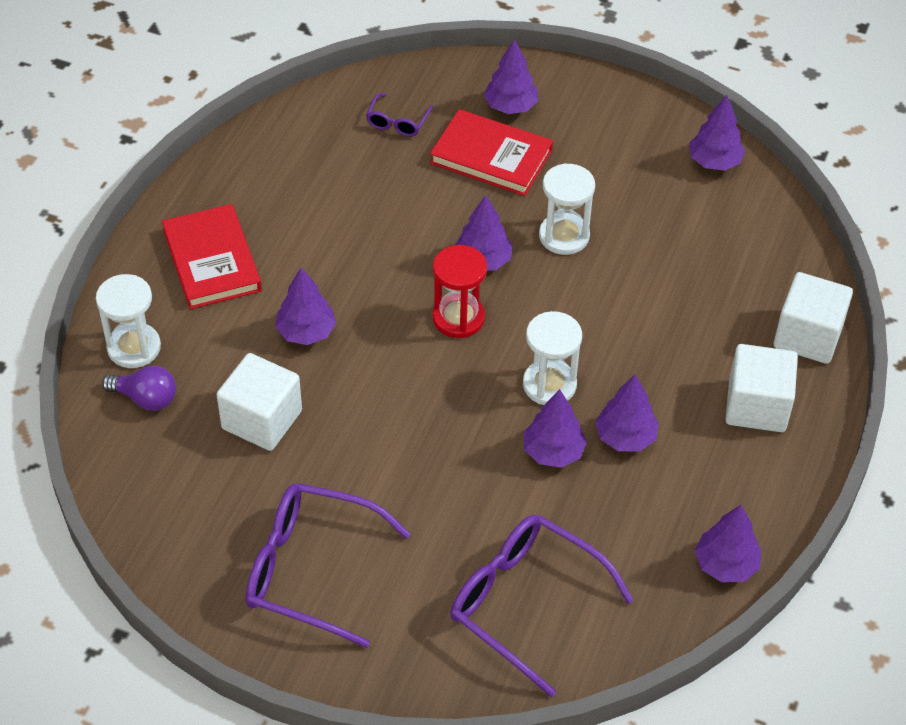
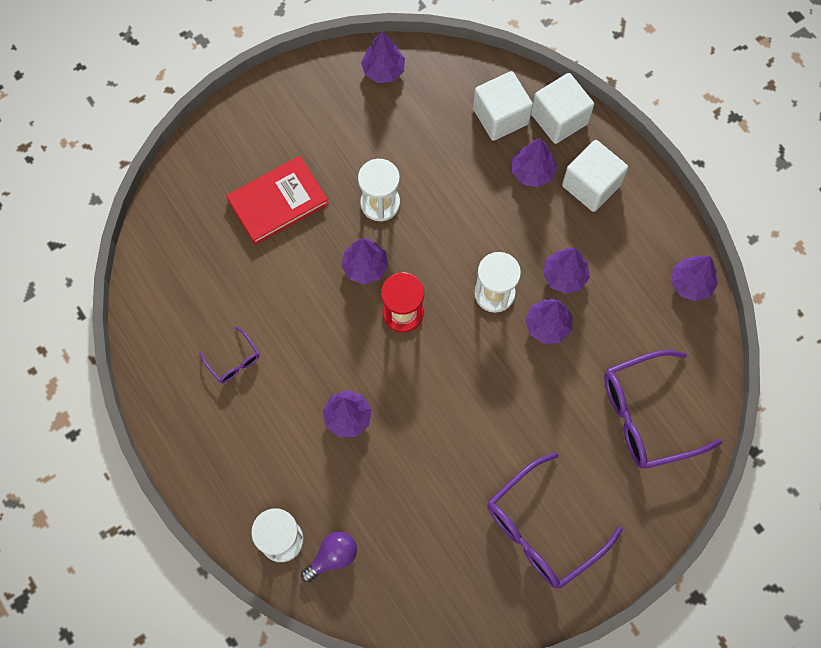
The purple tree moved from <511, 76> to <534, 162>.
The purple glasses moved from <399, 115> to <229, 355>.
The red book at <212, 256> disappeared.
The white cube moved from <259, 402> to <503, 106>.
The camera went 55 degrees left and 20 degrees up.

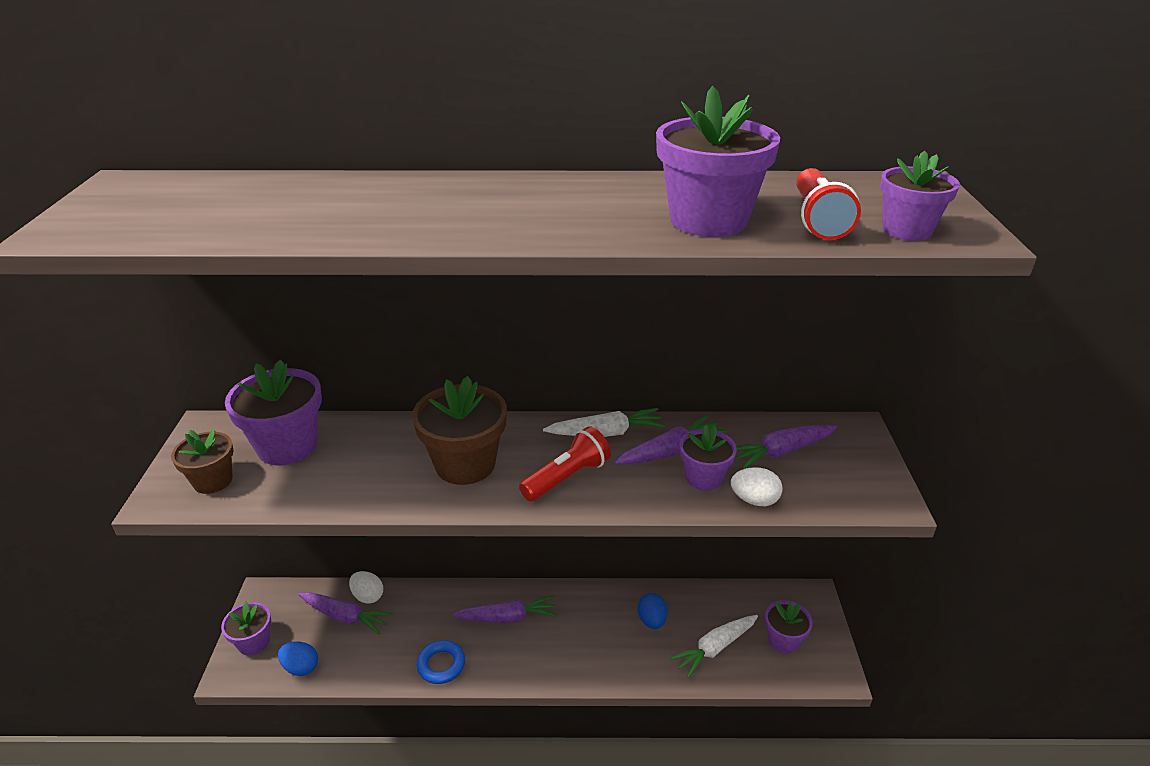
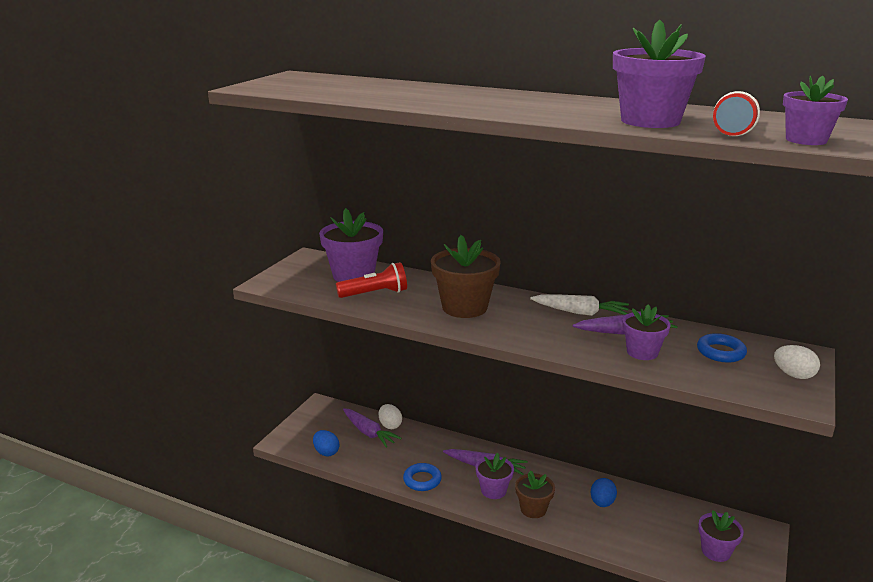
The purple carrot at <785, 447> was replaced by the blue ring at <722, 348>.
The red flashlight moved from <565, 464> to <371, 280>.
The brown flower pot moved from <202, 461> to <535, 494>.
The white egg moved from <757, 486> to <797, 362>.
The purple flower pot moved from <246, 628> to <495, 476>.
The white carrot at <714, 646> disappeared.
The camera went 25 degrees right and 10 degrees down.

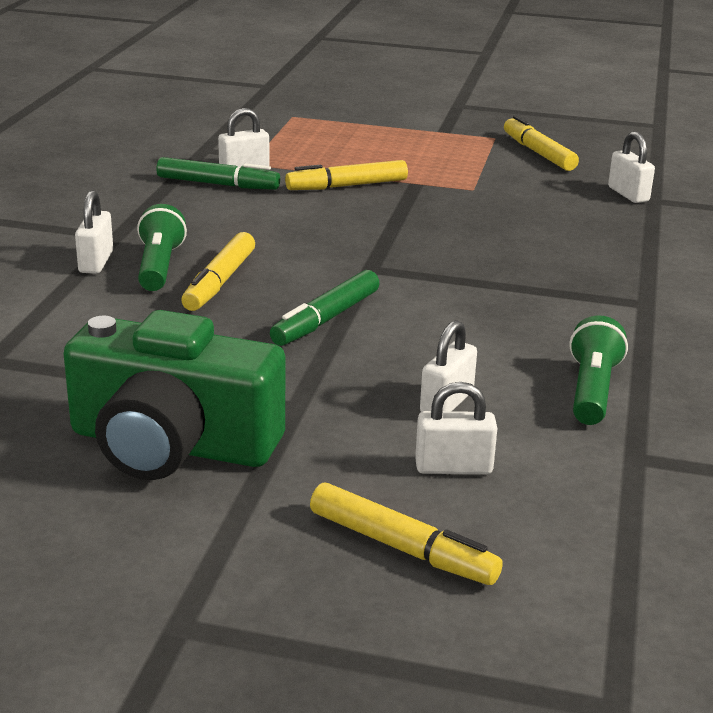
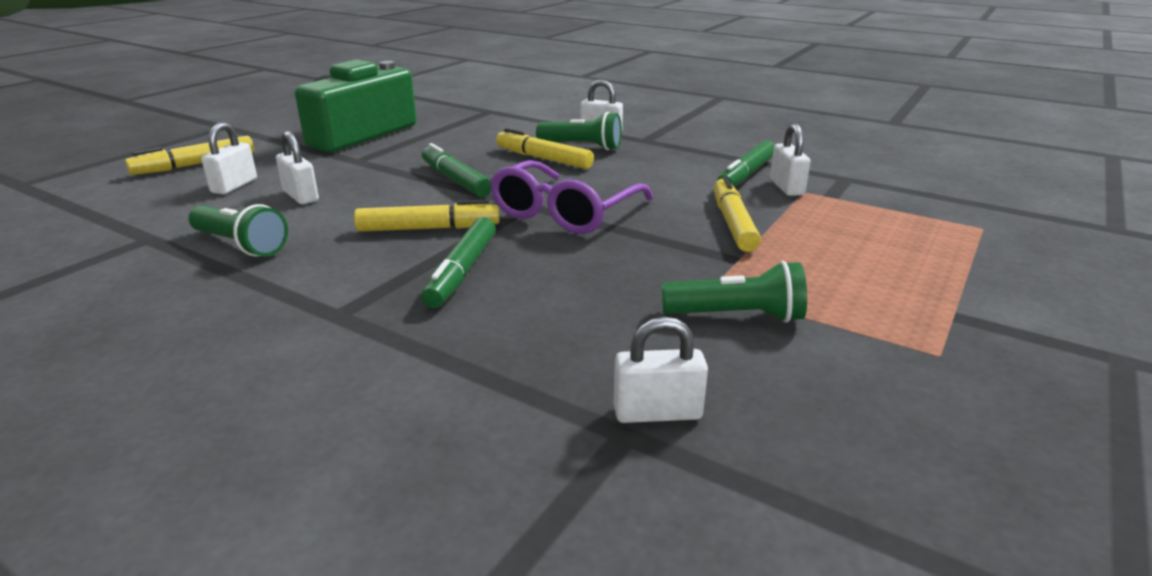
The yellow marker moved from <541, 143> to <426, 215>.
The purple glasses at <572, 197> appeared.
The green marker at <458, 262> appeared.
The green flashlight at <734, 291> appeared.
The camera went 110 degrees right and 0 degrees up.

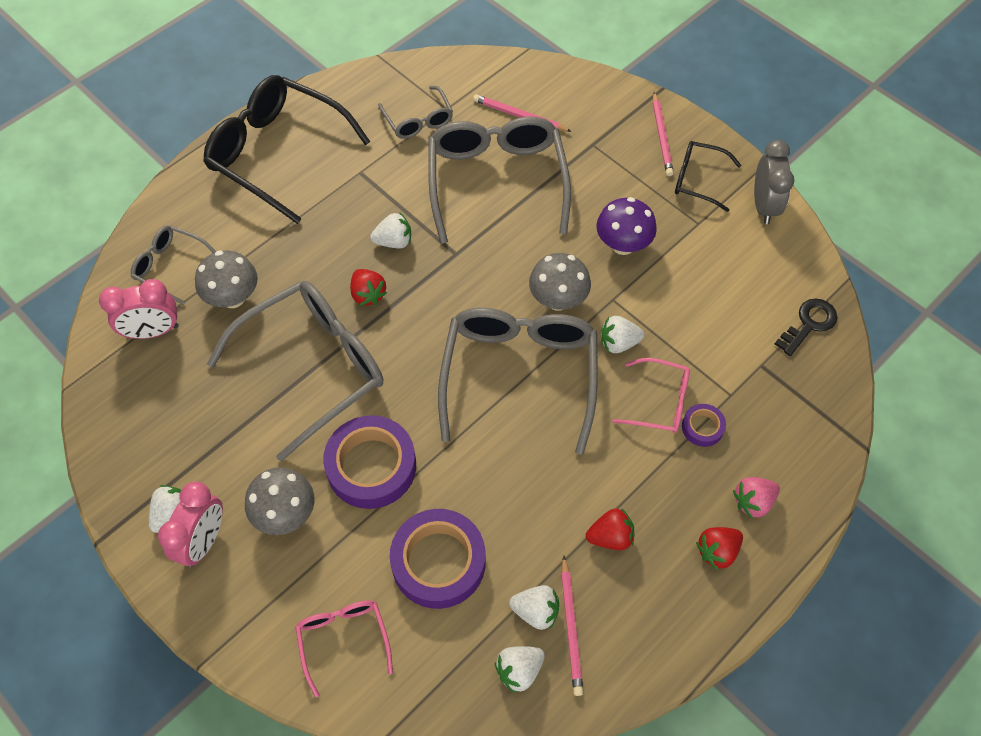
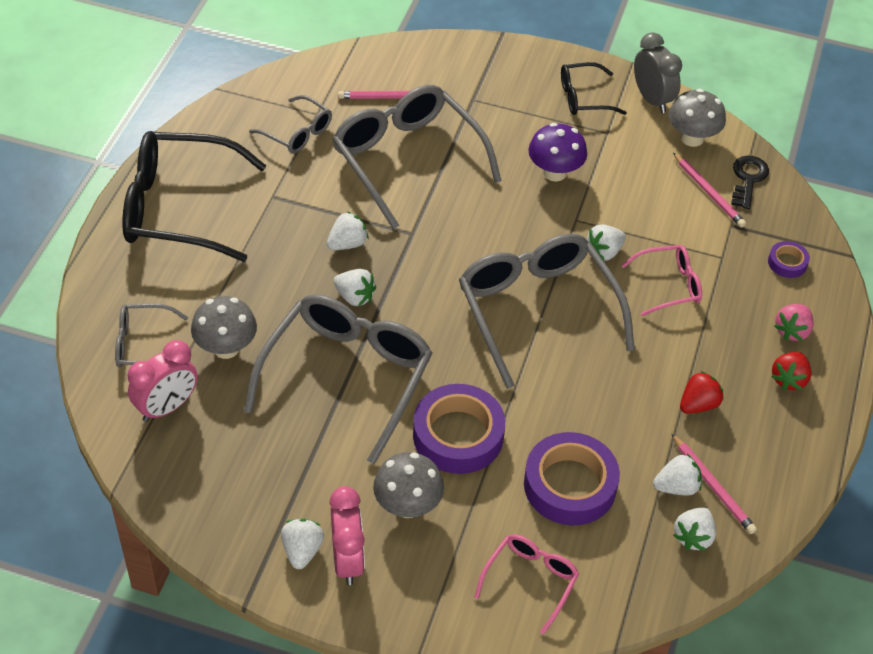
The pink pencil moved from <663, 134> to <709, 190>.
The grey mushroom moved from <560, 282> to <697, 118>.
The red strawberry at <368, 287> became the white strawberry at <354, 287>.
The purple tape moved from <704, 425> to <789, 259>.
The pink glasses at <344, 648> turned 75 degrees clockwise.
The camera went 30 degrees left and 10 degrees down.

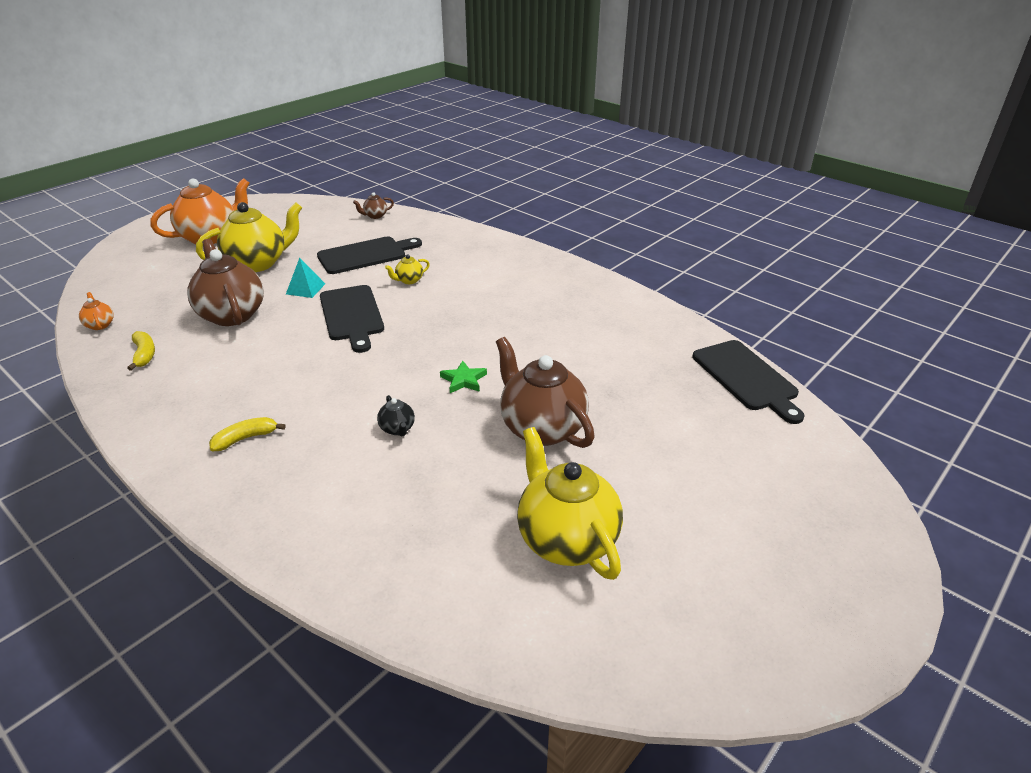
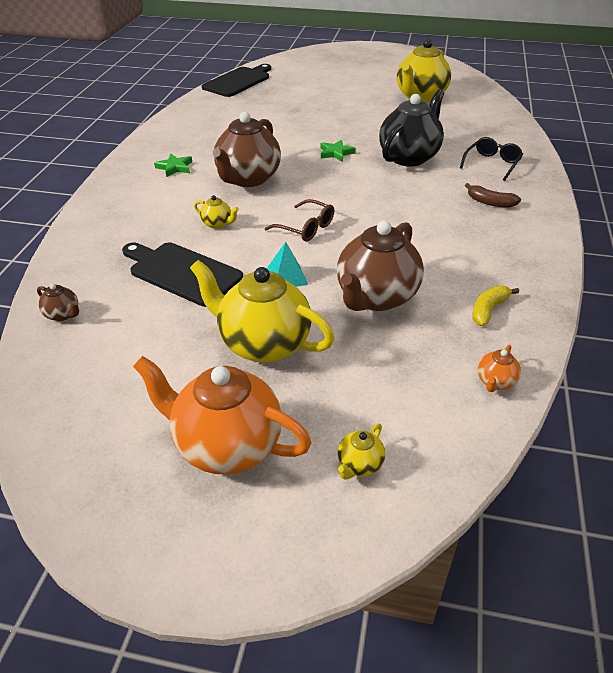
The black cutting board at <352, 319> was replaced by the brown glasses at <299, 220>.
The brown teapot moved from <545, 392> to <247, 149>.
The black teapot at <396, 415> changed to 2.34 times the size.
The yellow banana at <247, 434> became the brown banana at <493, 195>.
The black glasses at <491, 159> appeared.
The green star at <173, 165> appeared.
The yellow teapot at <361, 451> appeared.
The camera went 120 degrees left and 5 degrees up.

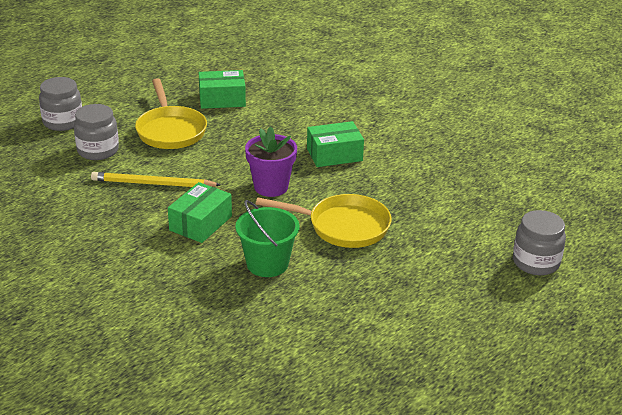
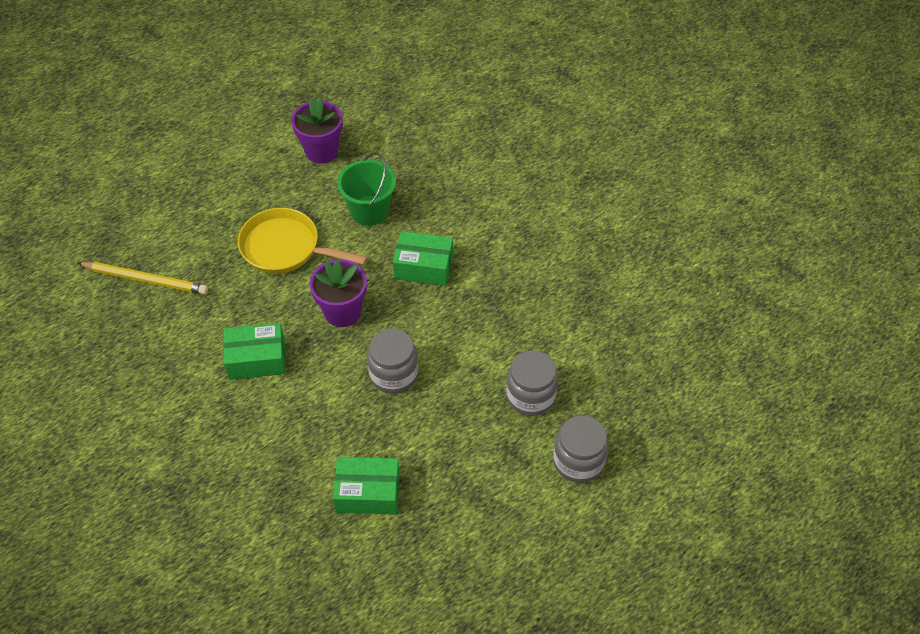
The yellow pan at <171, 113> disappeared.
The yellow pencil moved from <156, 179> to <143, 278>.
The green box at <200, 212> turned 60 degrees clockwise.
The grey jar moved from <539, 242> to <392, 361>.
The purple flower pot at <317, 131> appeared.
The camera went 170 degrees left and 20 degrees up.

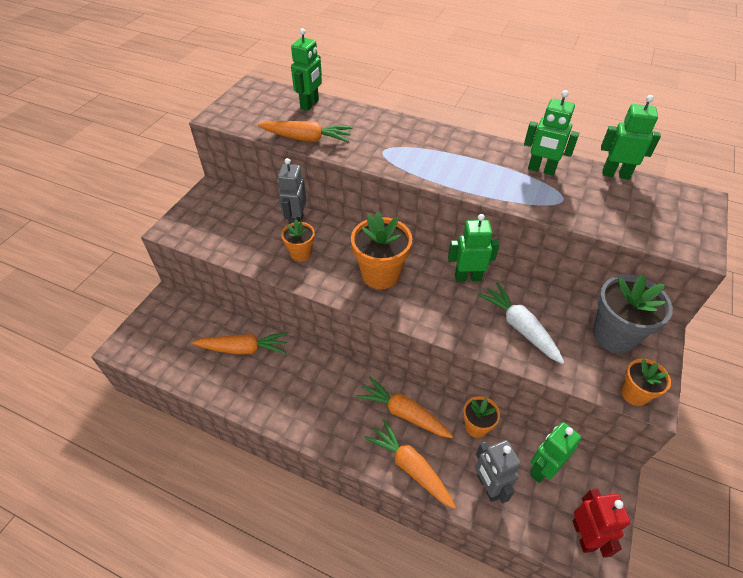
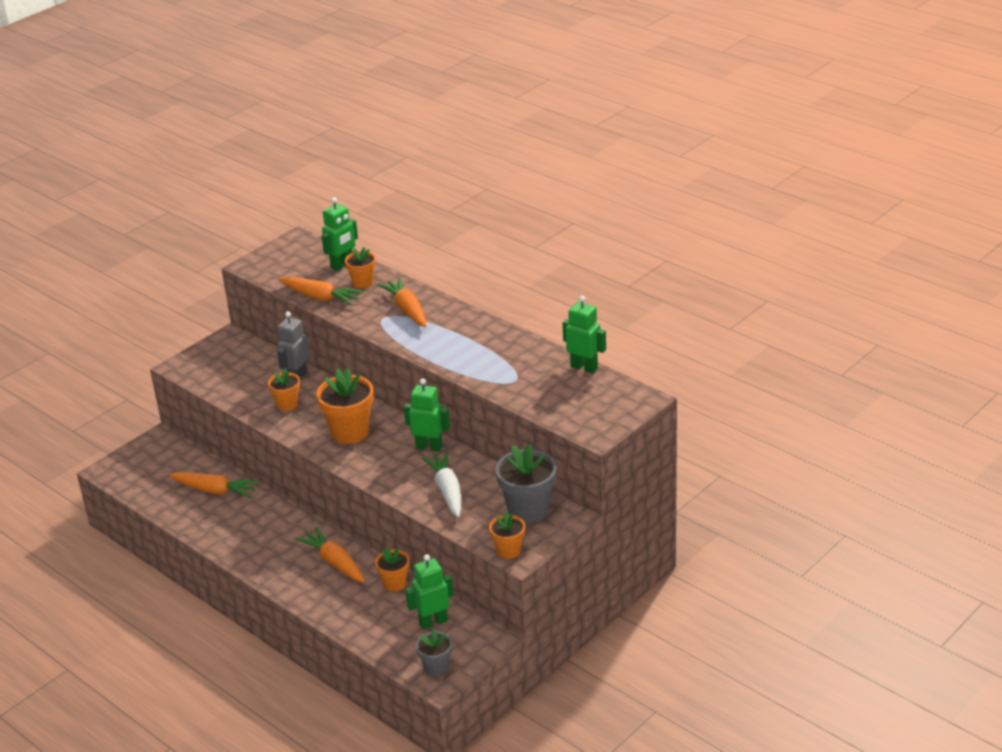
The green robot at <551, 133> disappeared.
The orange carrot moved from <410, 464> to <401, 302>.
The grey robot at <498, 472> disappeared.
The red robot at <601, 523> was replaced by the grey flower pot at <434, 653>.
The orange flower pot at <360, 267> appeared.
The camera went 20 degrees right and 15 degrees down.

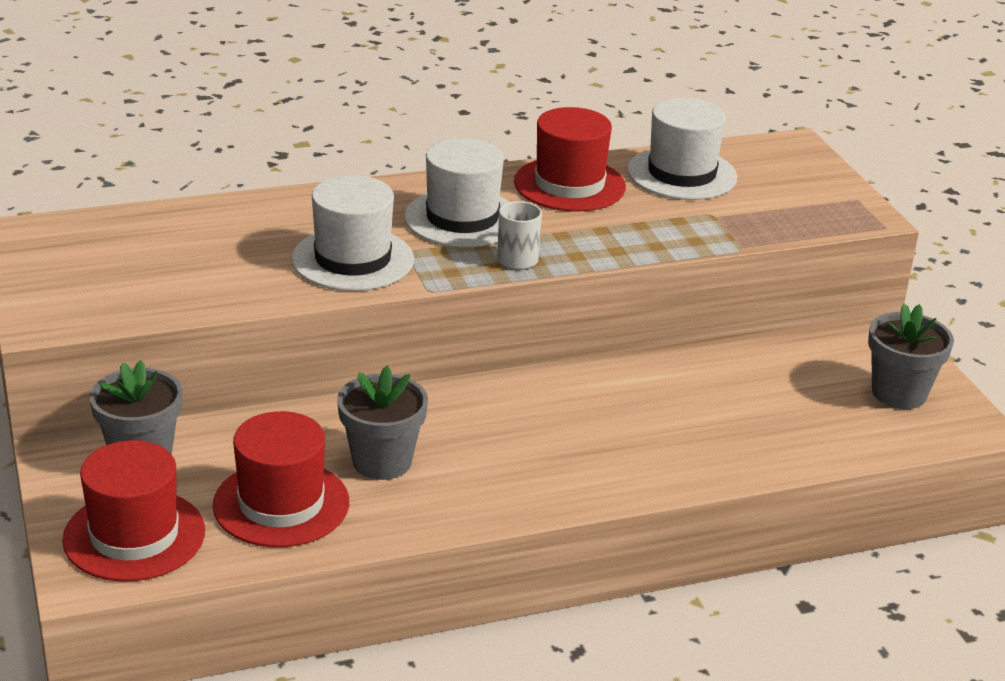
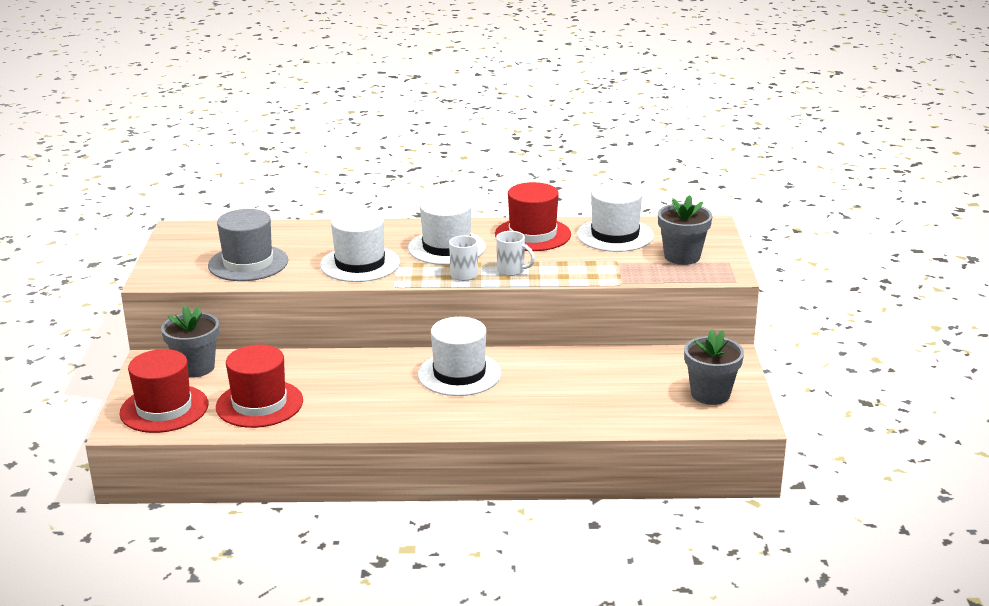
The grey flower pot moved from <382, 423> to <685, 230>.
The grey hat at <248, 245> appeared.
The white mug at <515, 253> appeared.
The white hat at <459, 356> appeared.
The camera went 20 degrees right and 5 degrees down.

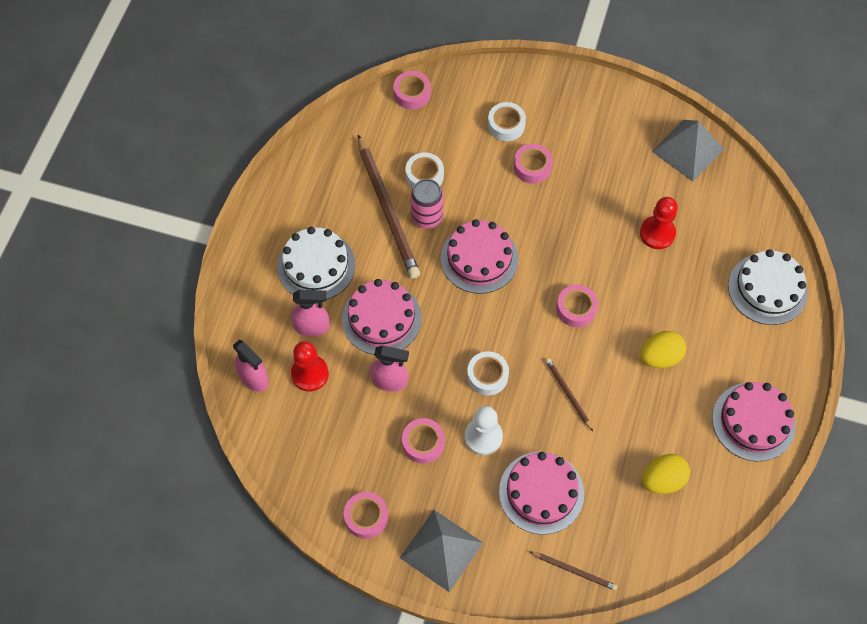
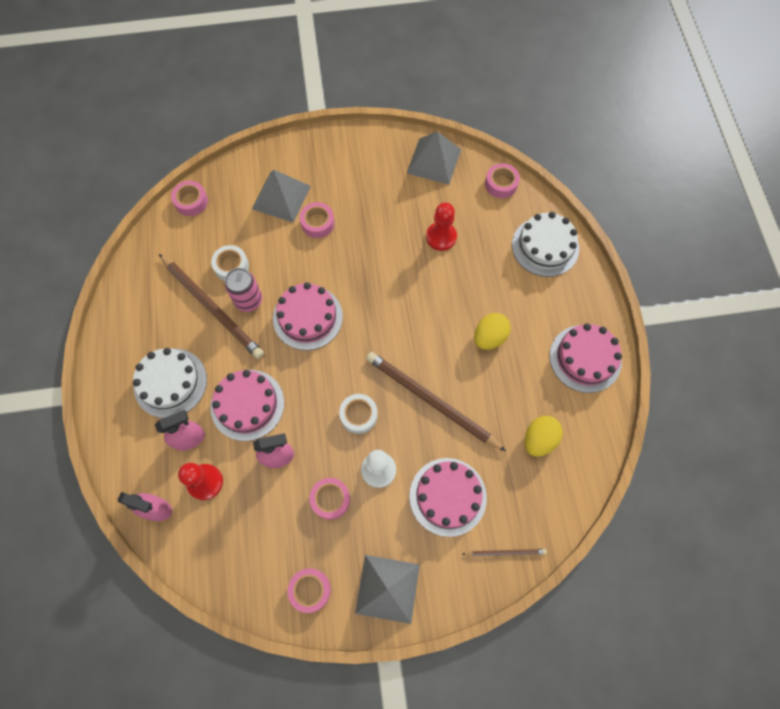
The white tape at <507, 121> was replaced by the grey pyramid at <281, 196>.
The pink tape moved from <577, 306> to <502, 180>.
The brown pencil at <569, 394> changed to 2.13 times the size.
The camera went 25 degrees left and 5 degrees up.

